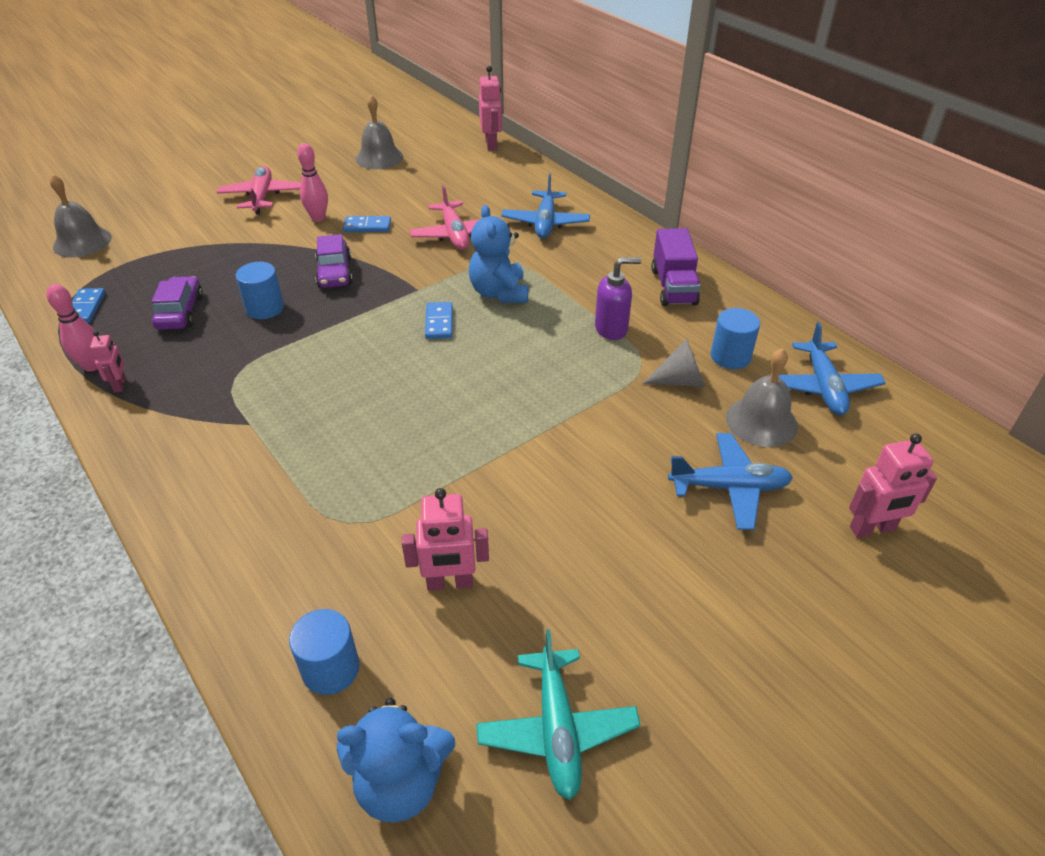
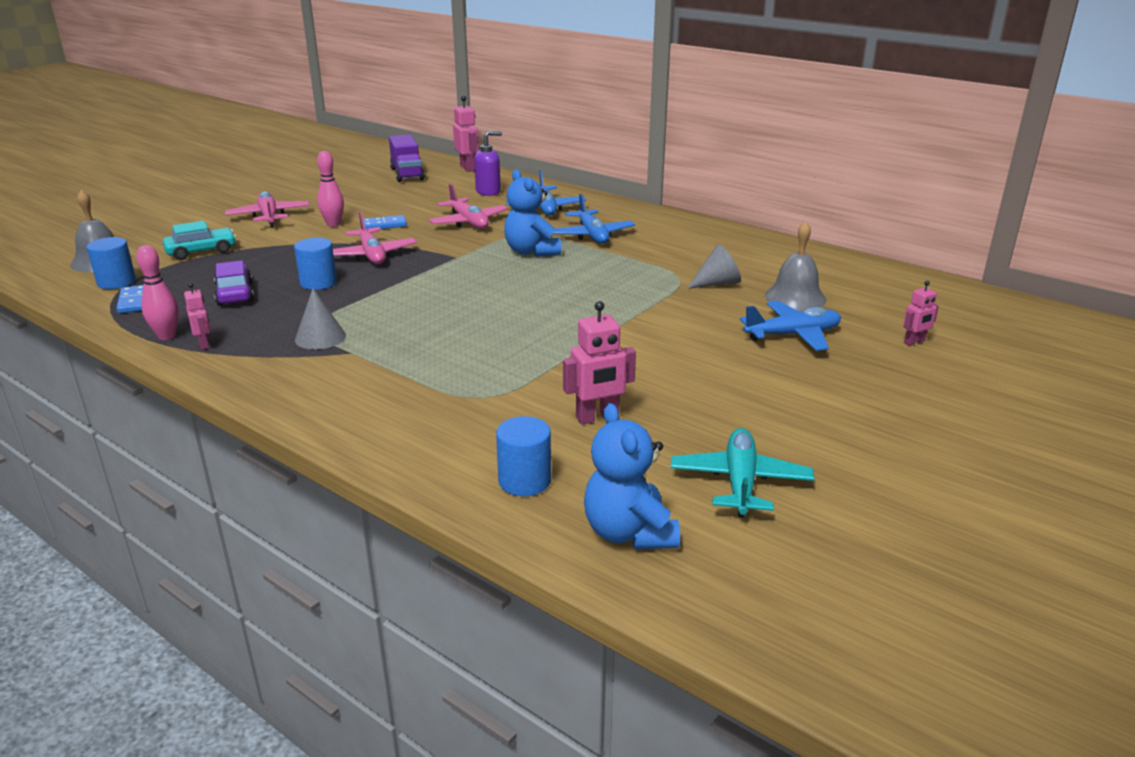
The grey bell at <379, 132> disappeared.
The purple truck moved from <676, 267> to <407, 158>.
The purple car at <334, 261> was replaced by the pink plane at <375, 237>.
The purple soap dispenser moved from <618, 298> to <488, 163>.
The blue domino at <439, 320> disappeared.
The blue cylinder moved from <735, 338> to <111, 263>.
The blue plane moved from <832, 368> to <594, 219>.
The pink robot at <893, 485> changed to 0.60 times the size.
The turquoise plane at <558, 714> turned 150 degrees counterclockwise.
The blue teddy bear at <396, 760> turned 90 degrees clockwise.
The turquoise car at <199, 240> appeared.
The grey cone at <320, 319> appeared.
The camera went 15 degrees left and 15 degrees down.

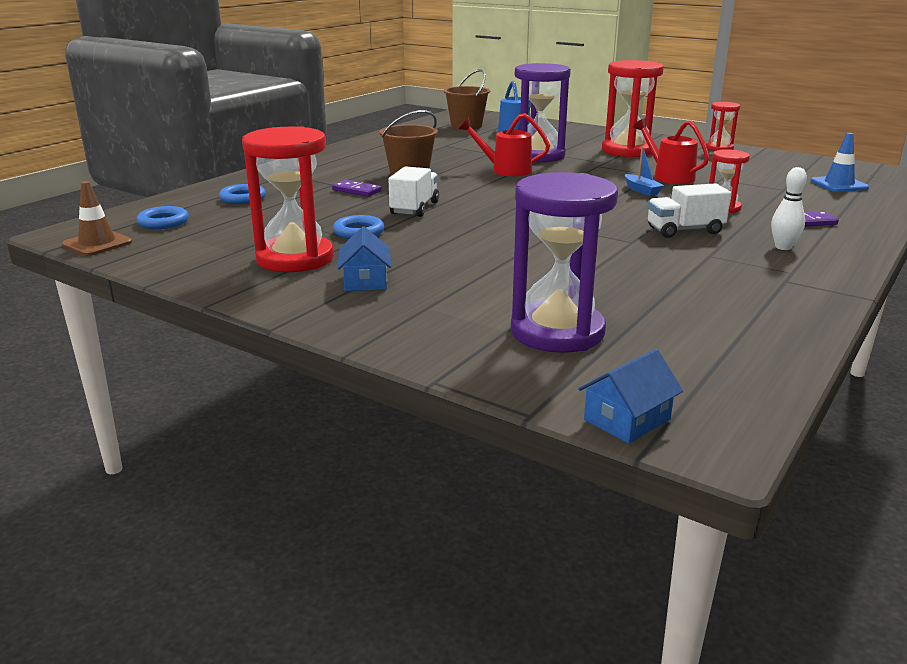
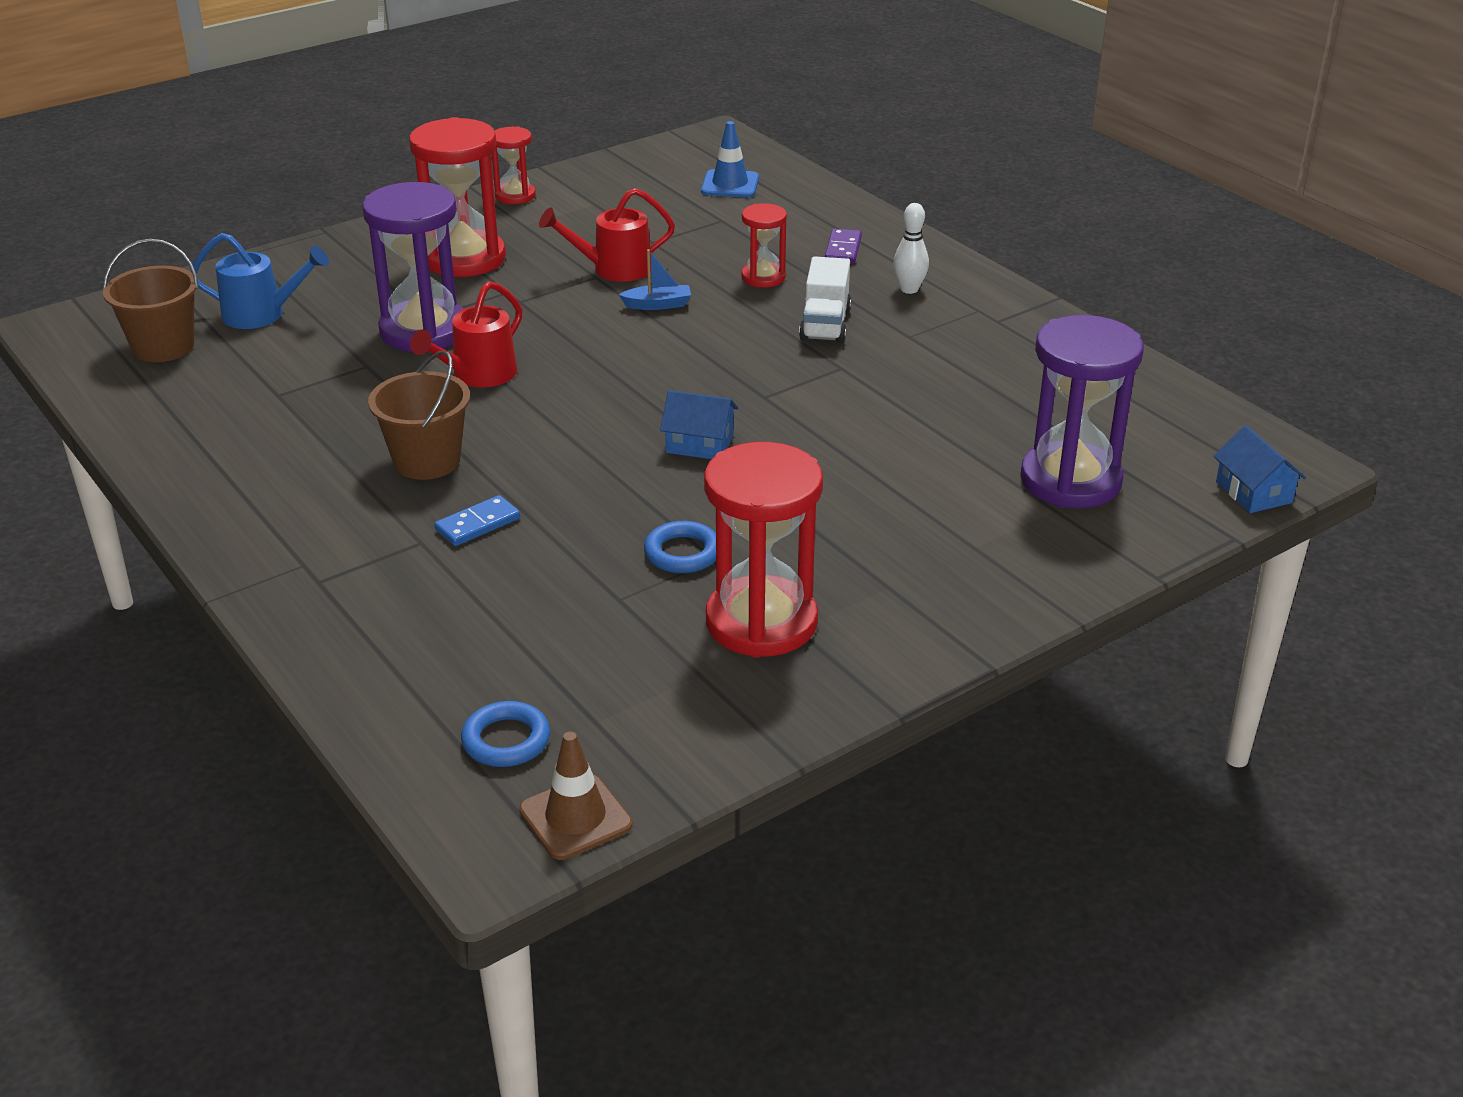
The white truck at <413, 191> disappeared.
The purple domino at <357, 188> became the blue domino at <477, 520>.
The blue ring at <242, 194> disappeared.
The blue house moved from <364, 259> to <699, 424>.
The camera went 70 degrees left and 10 degrees up.

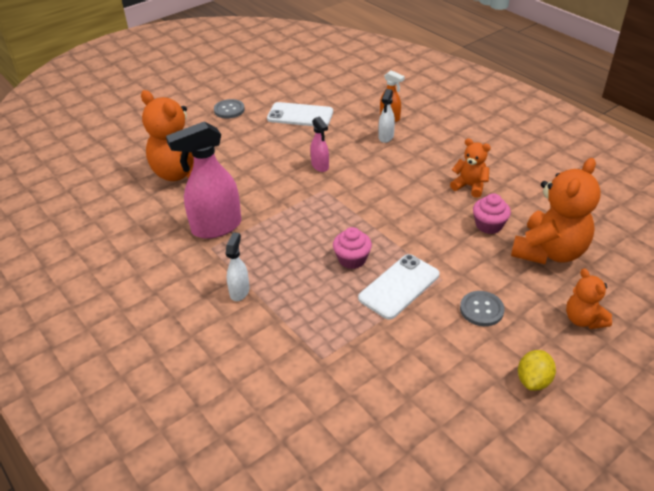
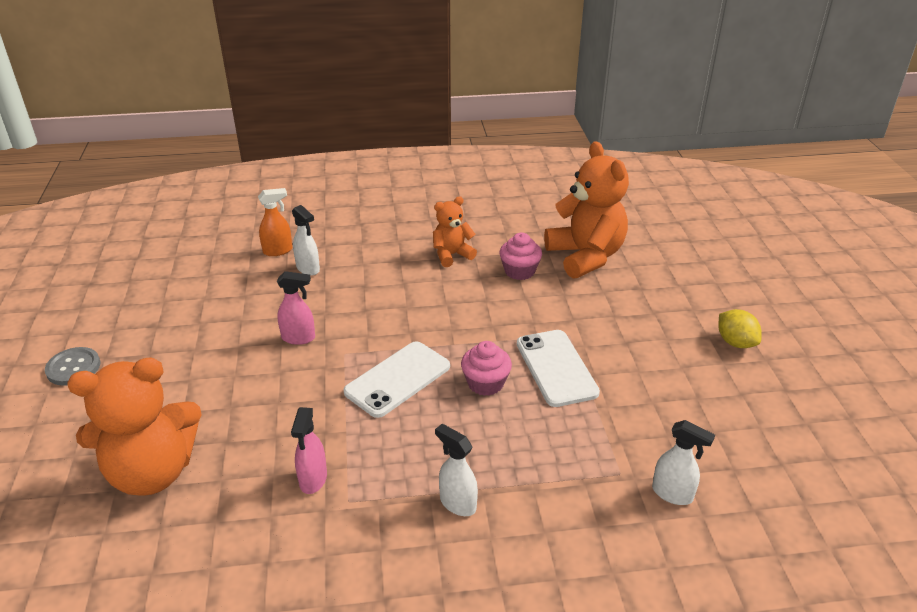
The white phone moved from <300, 114> to <396, 379>.
The pink spray bottle at <203, 180> changed to 0.51 times the size.
The orange teddy bear at <589, 298> disappeared.
The grey button at <482, 308> disappeared.
The white spray bottle at <683, 462> appeared.
The camera went 60 degrees left and 5 degrees down.

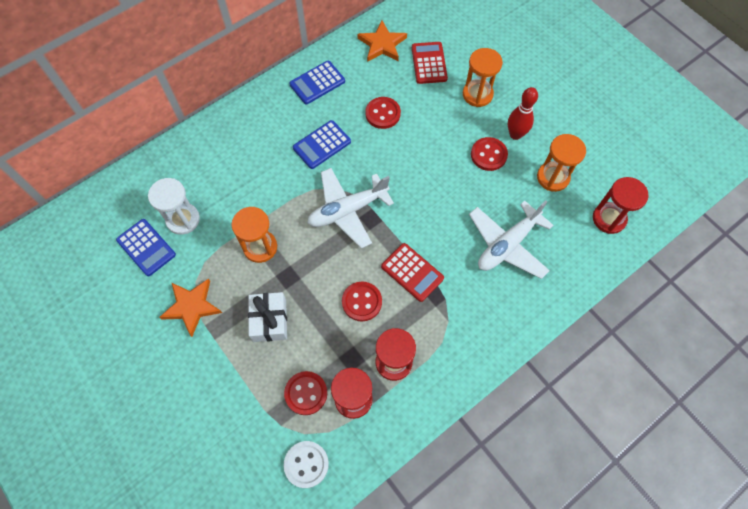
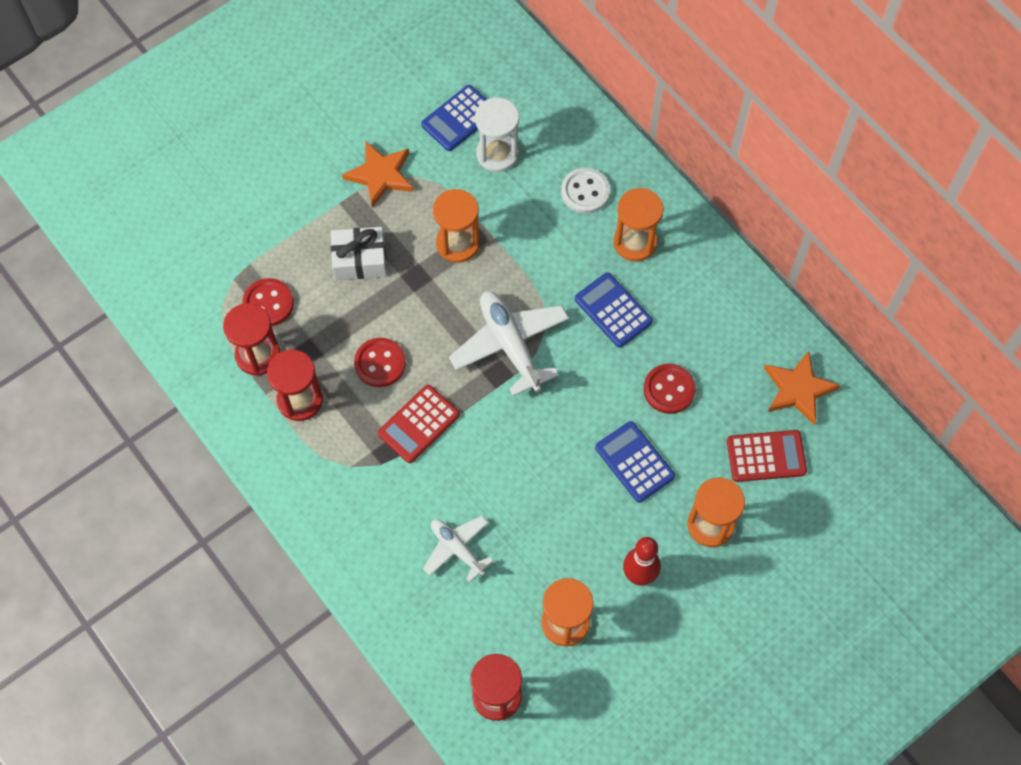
The blue calculator moved from <317, 82> to <635, 462>.
The red button at <489, 154> disappeared.
The white plane at <511, 239> changed to 0.60 times the size.
The white button moved from <306, 464> to <585, 191>.
The orange hourglass at <638, 225> appeared.
The camera went 90 degrees right and 0 degrees up.

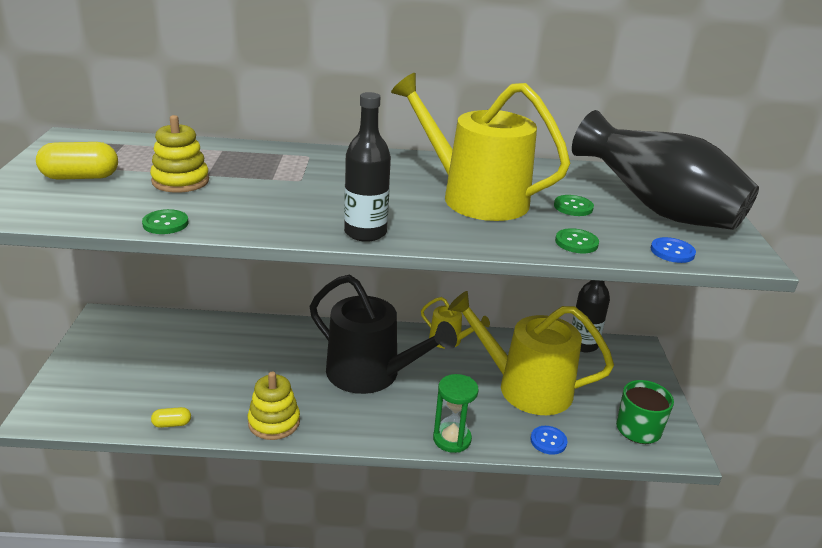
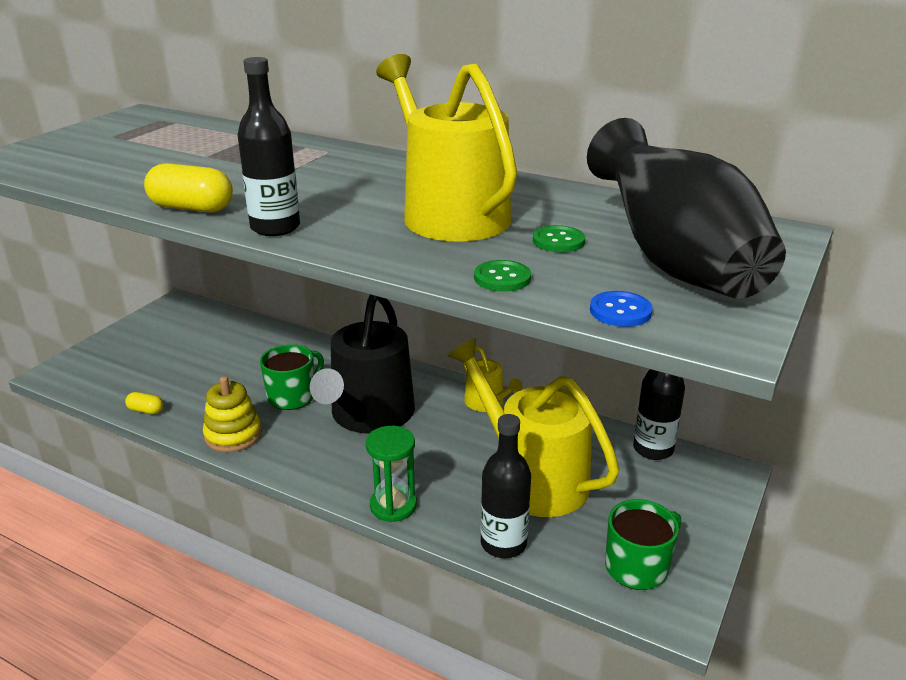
The yellow stacking toy at <179, 154> disappeared.
The yellow capsule moved from <77, 161> to <188, 188>.
The green button at <165, 221> disappeared.
The black watering can at <383, 334> turned 45 degrees clockwise.
The blue button at <548, 440> was replaced by the black bottle at <505, 486>.
The green mug at <292, 377> appeared.
The camera went 30 degrees right and 0 degrees up.

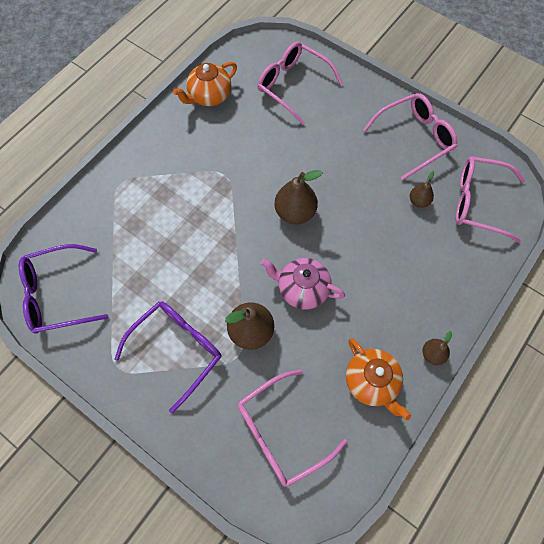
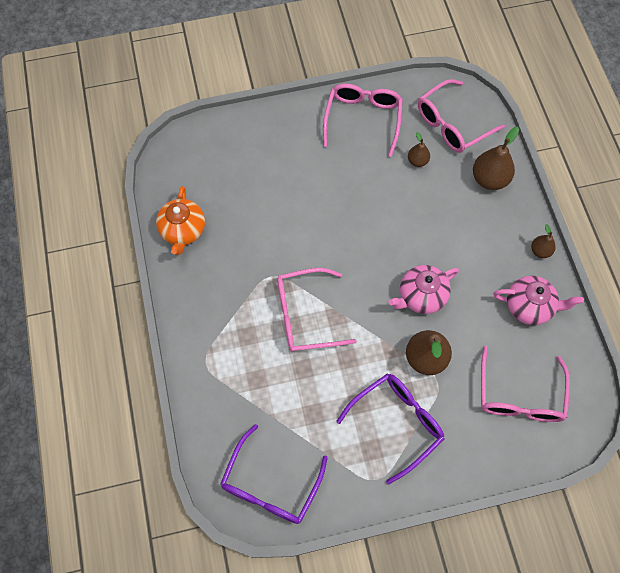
The pink glasses moved from <300, 83> to <317, 310>.
The brown pear moved from <298, 197> to <496, 158>.
The purple glasses at <168, 357> turned 60 degrees clockwise.
The orange teapot at <378, 379> became the pink teapot at <538, 300>.
The camera went 50 degrees left and 0 degrees up.

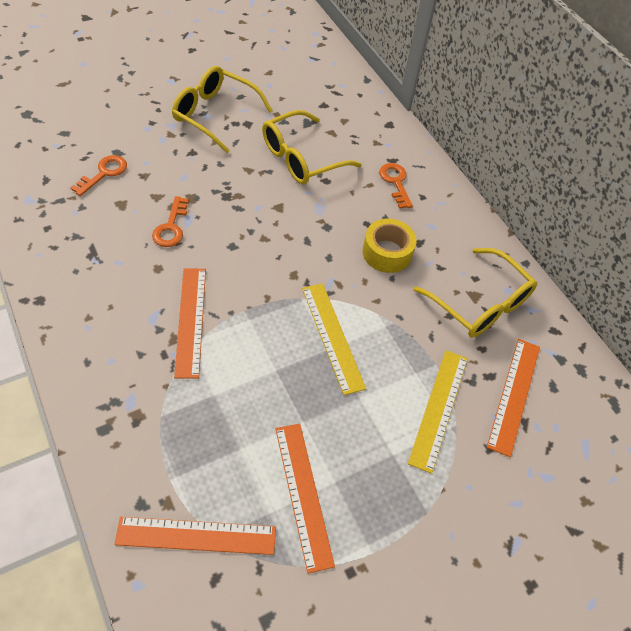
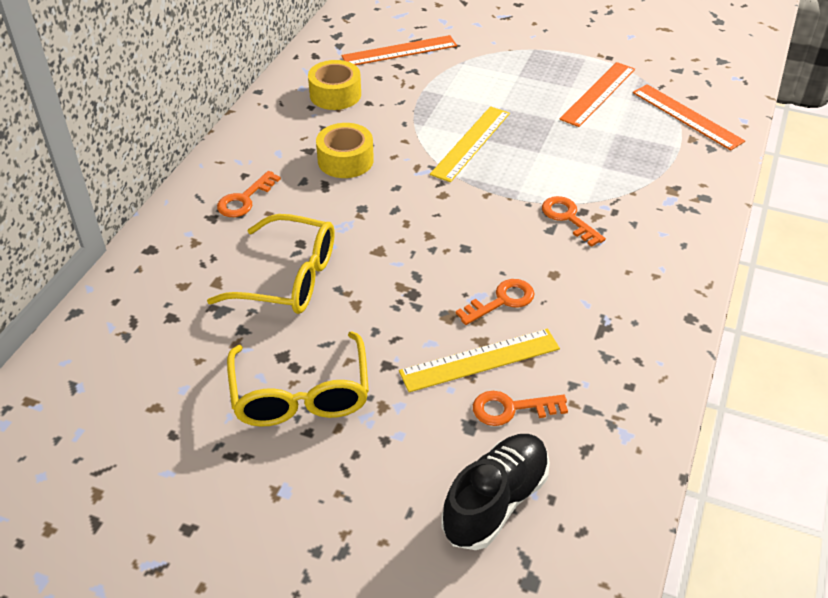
The yellow glasses at <475, 293> was replaced by the yellow tape at <334, 85>.
The orange ruler at <190, 323> was replaced by the orange key at <574, 221>.
The yellow ruler moved from <438, 412> to <479, 360>.
The black shoe at <496, 492> appeared.
The camera went 125 degrees left and 10 degrees down.

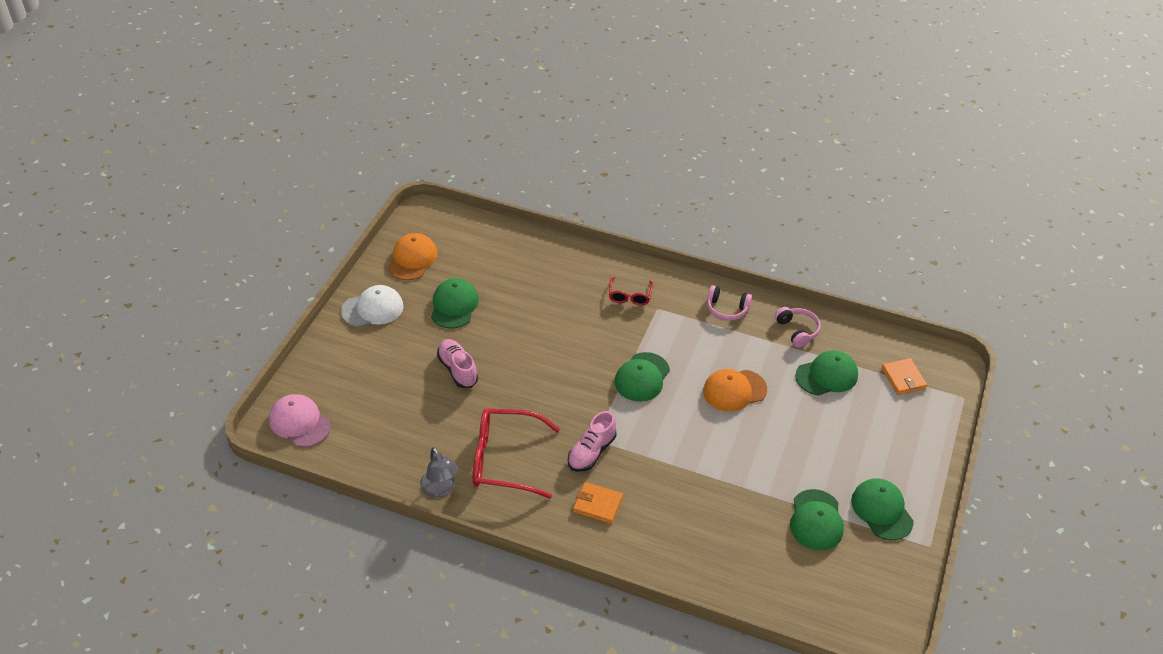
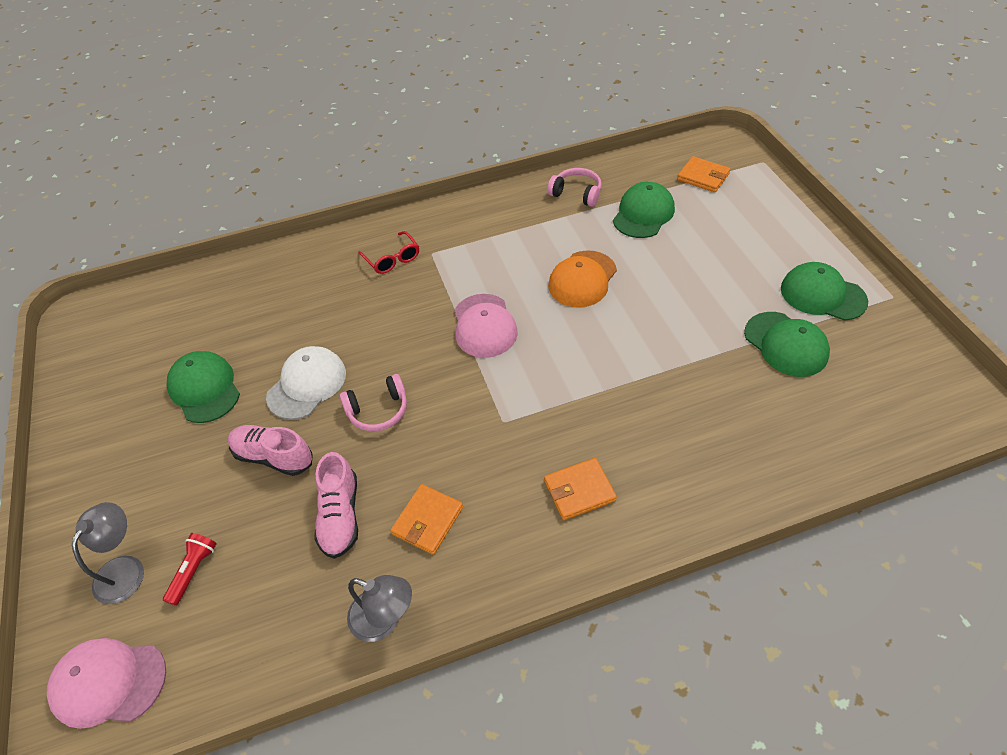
The orange cap at <413, 256> disappeared.
The white cap moved from <372, 306> to <306, 383>.
The pink headphones moved from <729, 303> to <373, 402>.
The green cap at <642, 377> became the pink cap at <486, 326>.
The red glasses at <516, 454> was replaced by the orange wallet at <426, 519>.
The pink shoe moved from <592, 441> to <336, 505>.
The grey lamp at <108, 553> appeared.
The red flashlight at <190, 569> appeared.
The camera went 35 degrees left and 5 degrees up.

